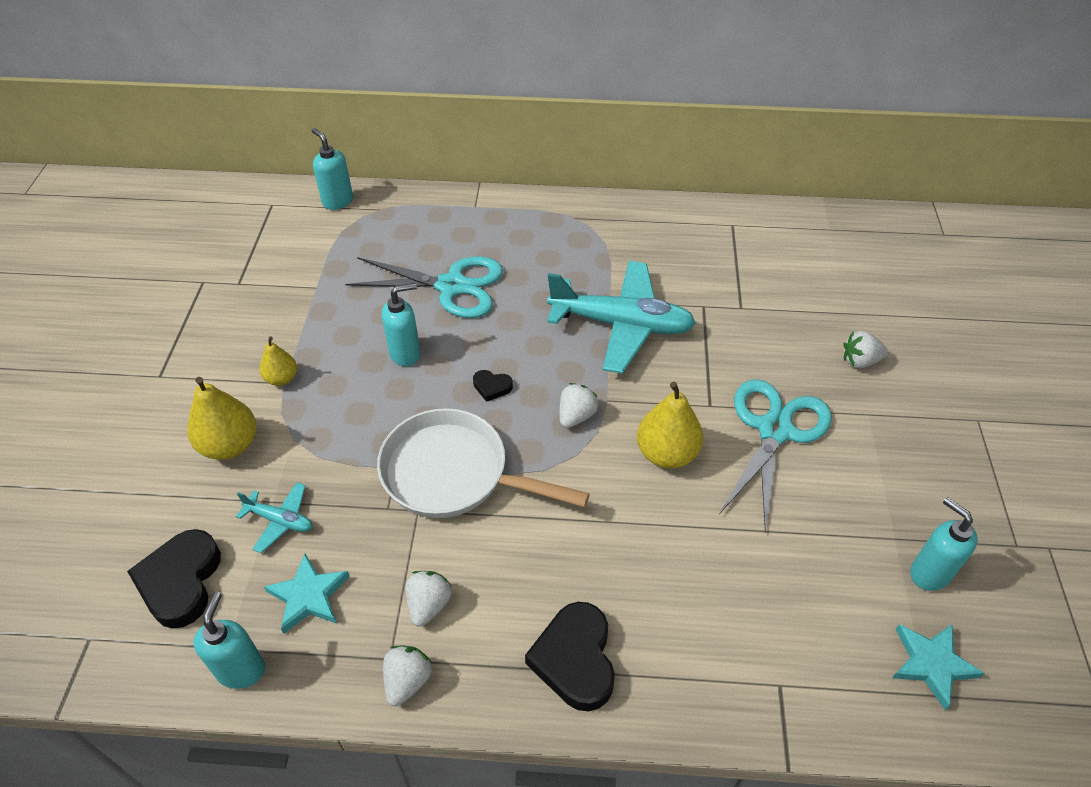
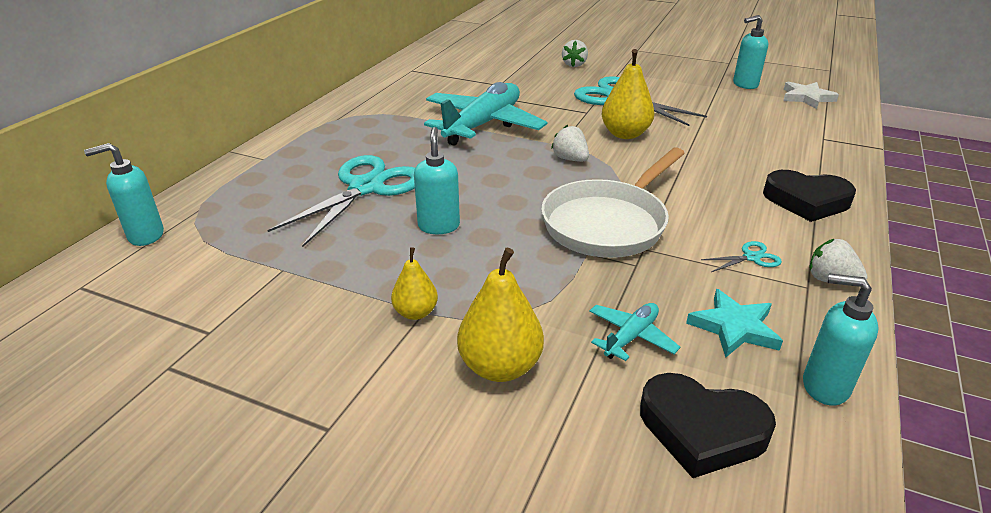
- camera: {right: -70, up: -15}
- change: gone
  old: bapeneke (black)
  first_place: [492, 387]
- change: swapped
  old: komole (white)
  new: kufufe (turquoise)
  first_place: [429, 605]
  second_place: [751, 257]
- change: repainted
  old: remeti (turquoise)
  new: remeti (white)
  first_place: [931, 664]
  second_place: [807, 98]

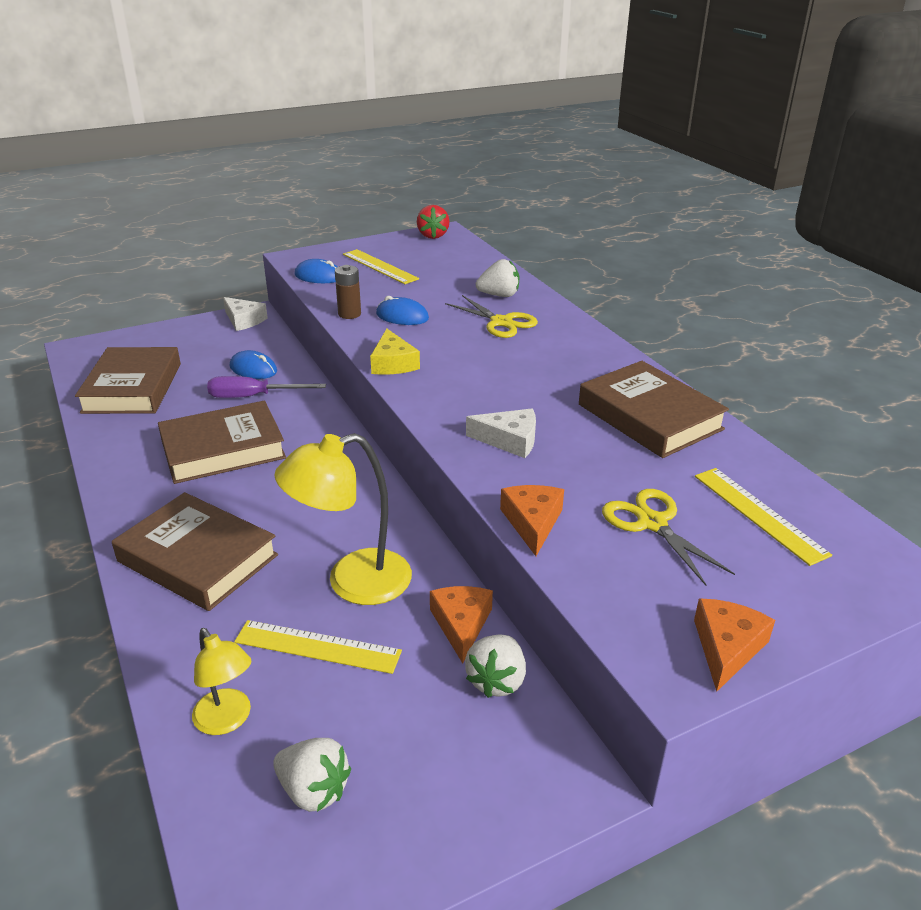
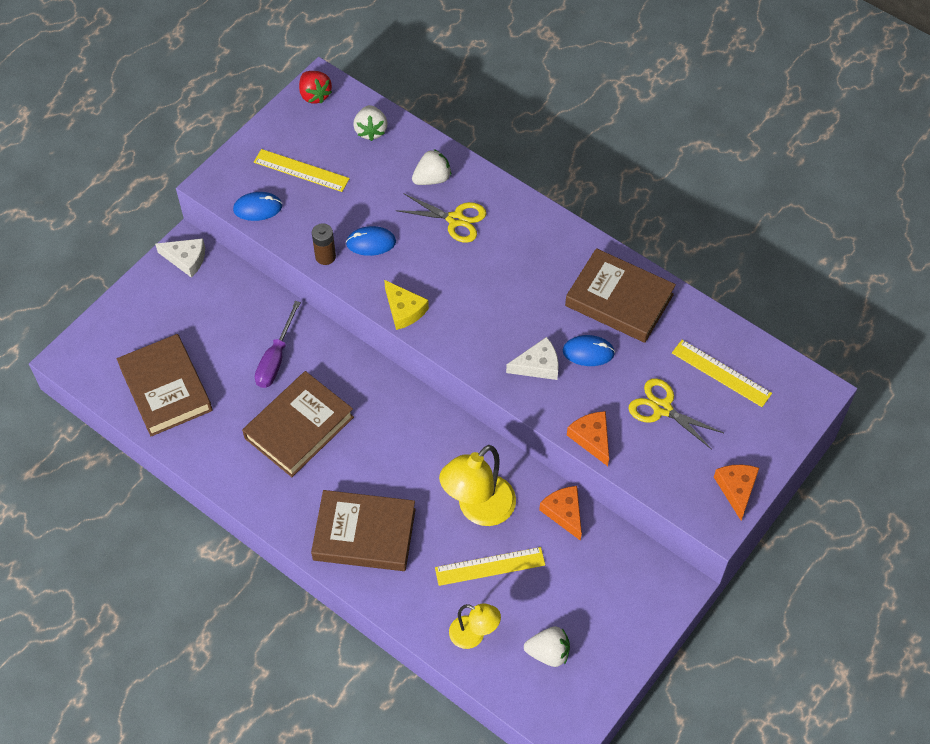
- camera: {right: -25, up: 25}
- change: shifted
  old: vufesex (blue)
  first_place: [253, 369]
  second_place: [588, 352]
- change: rotated
  old: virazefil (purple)
  first_place: [253, 396]
  second_place: [275, 358]
  degrees: -45
- change: shifted
  old: komole (white)
  first_place: [497, 680]
  second_place: [371, 131]

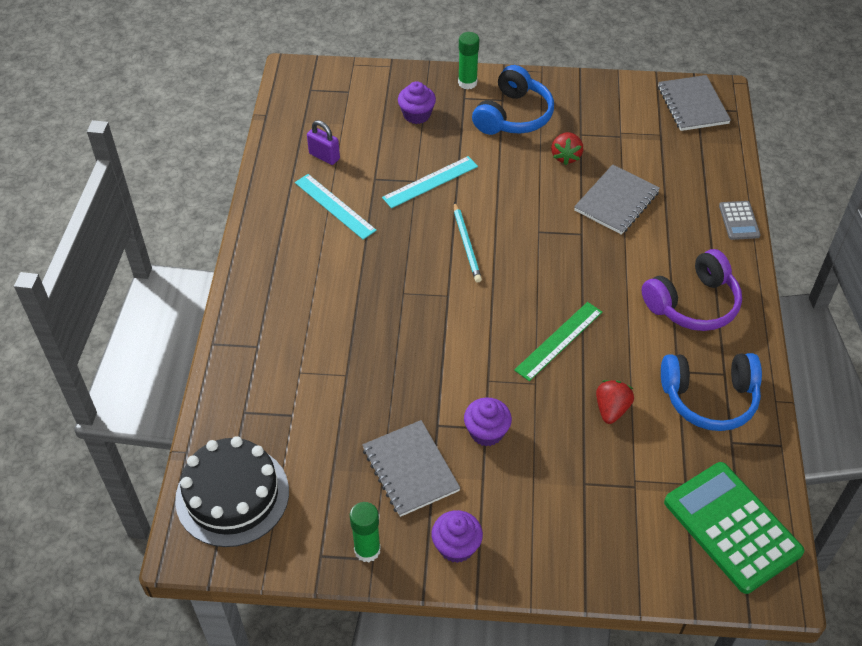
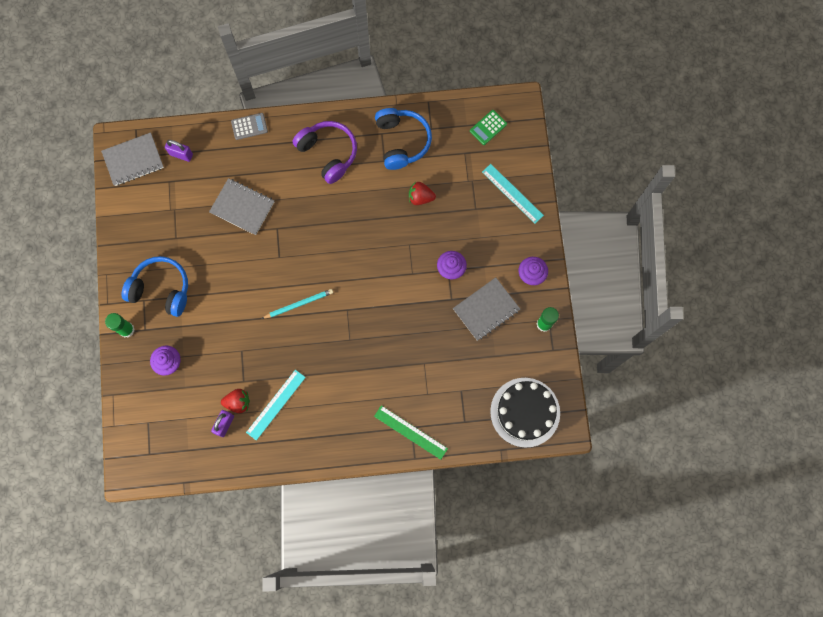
- camera: {right: -100, up: 25}
- change: shifted
  old: komole (red)
  first_place: [566, 156]
  second_place: [238, 402]
- change: shifted
  old: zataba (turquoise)
  first_place: [430, 182]
  second_place: [512, 193]
- change: shifted
  old: zataba (green)
  first_place: [559, 341]
  second_place: [410, 432]
- change: scaled
  old: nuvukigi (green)
  first_place: [732, 527]
  second_place: [488, 127]
  factor: 0.47
- change: new
  new: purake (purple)
  second_place: [181, 154]

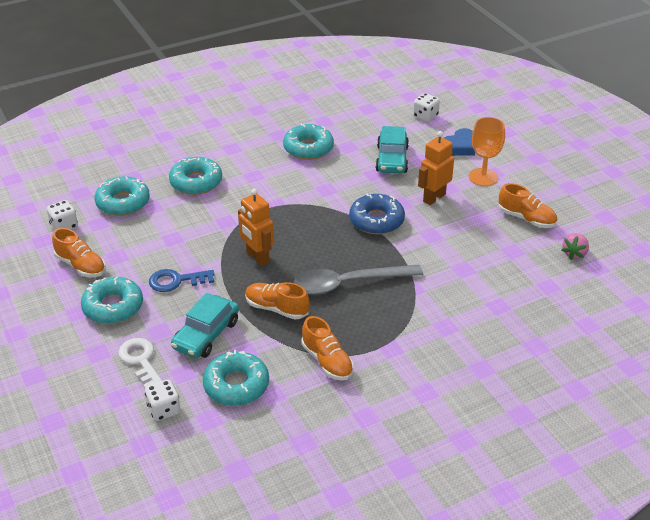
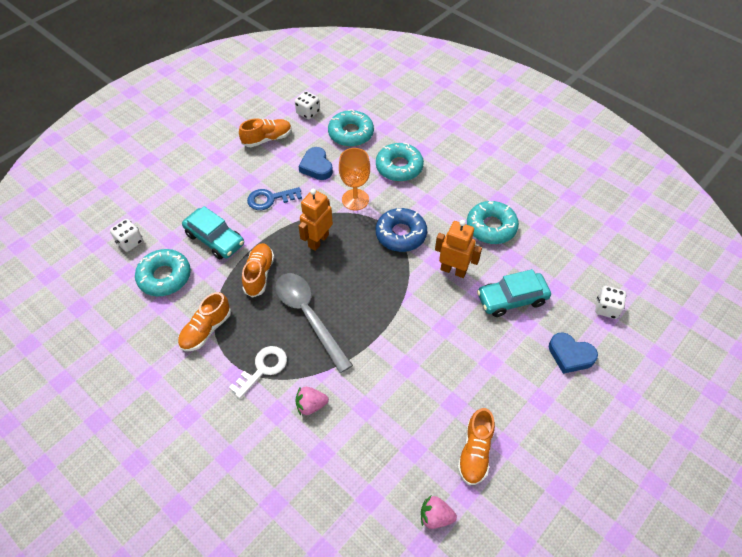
- camera: {right: 70, up: 15}
- change: shifted
  old: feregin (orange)
  first_place: [483, 177]
  second_place: [355, 199]
- change: shifted
  old: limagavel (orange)
  first_place: [434, 198]
  second_place: [453, 270]
- change: shifted
  old: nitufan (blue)
  first_place: [376, 220]
  second_place: [401, 234]
- change: rotated
  old: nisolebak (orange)
  first_place: [81, 266]
  second_place: [267, 139]
  degrees: -135
- change: rotated
  old: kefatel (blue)
  first_place: [176, 281]
  second_place: [270, 199]
  degrees: -75
- change: gone
  old: nitufan (turquoise)
  first_place: [113, 306]
- change: rotated
  old: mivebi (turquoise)
  first_place: [206, 334]
  second_place: [215, 239]
  degrees: -150
- change: shifted
  old: kefatel (white)
  first_place: [140, 360]
  second_place: [263, 368]
- change: new
  new: bapeneke (blue)
  second_place: [316, 166]
- change: new
  new: komole (pink)
  second_place: [311, 405]

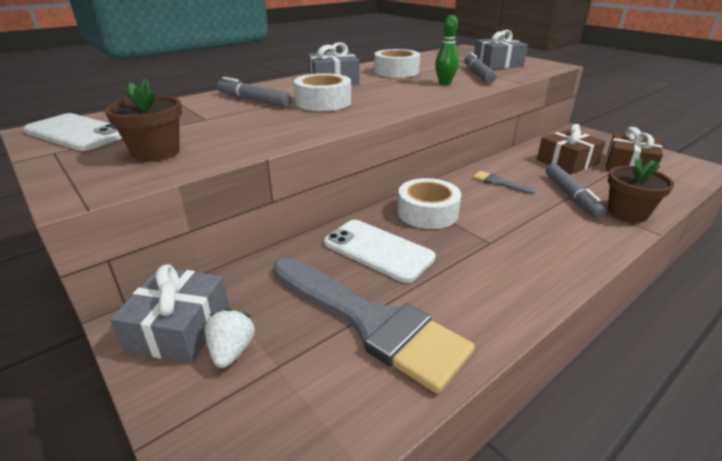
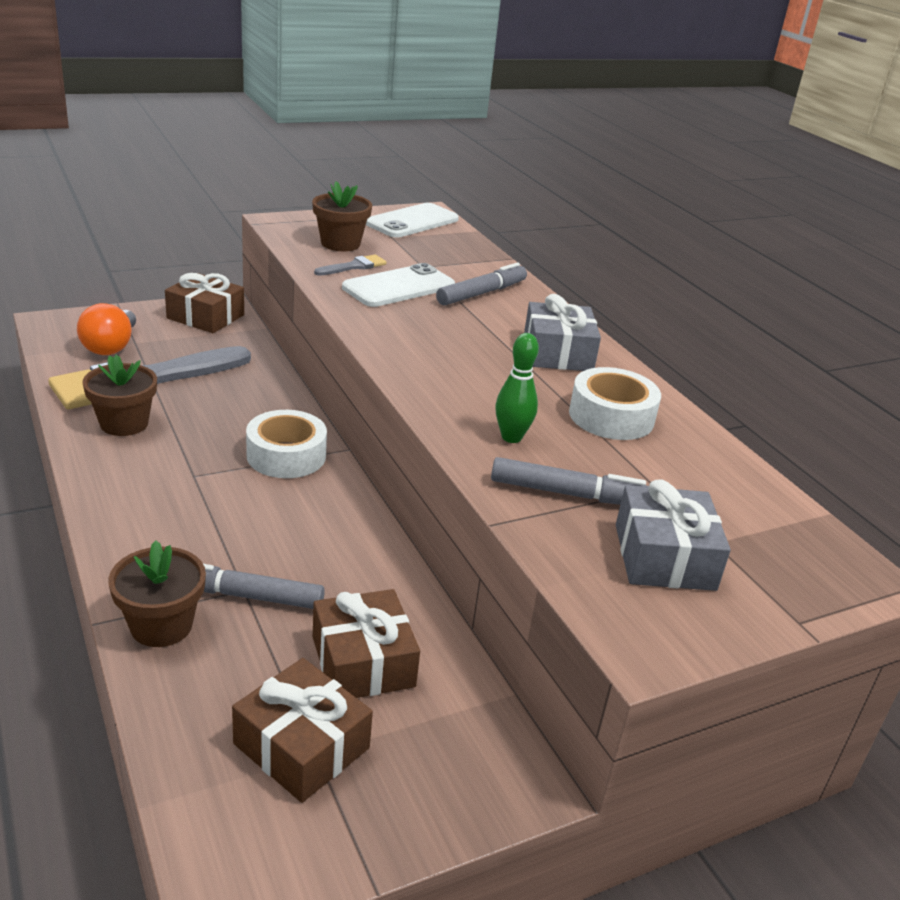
- camera: {right: 100, up: 0}
- change: gone
  old: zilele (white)
  first_place: [323, 102]
- change: shifted
  old: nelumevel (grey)
  first_place: [499, 183]
  second_place: [354, 266]
- change: shifted
  old: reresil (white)
  first_place: [378, 250]
  second_place: [399, 287]
- change: repainted
  old: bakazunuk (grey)
  new: bakazunuk (brown)
  first_place: [179, 328]
  second_place: [205, 316]
- change: gone
  old: komole (white)
  first_place: [232, 351]
- change: new
  new: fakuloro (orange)
  second_place: [111, 346]
- change: new
  new: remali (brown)
  second_place: [124, 423]

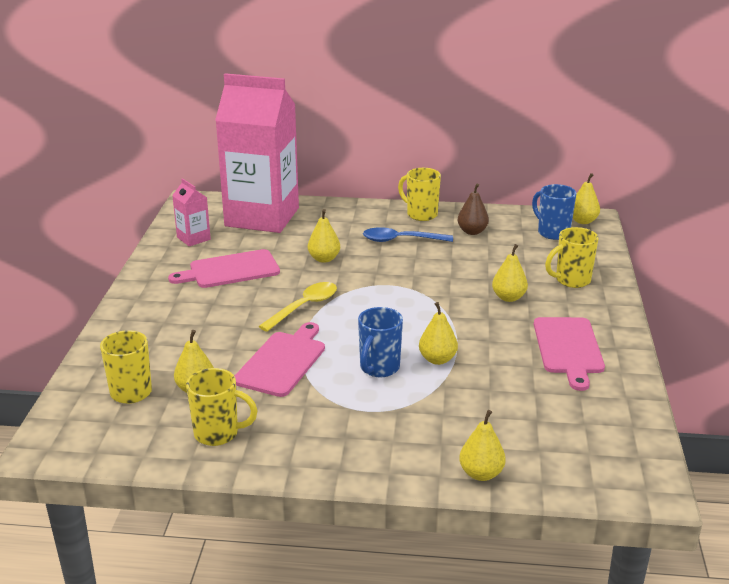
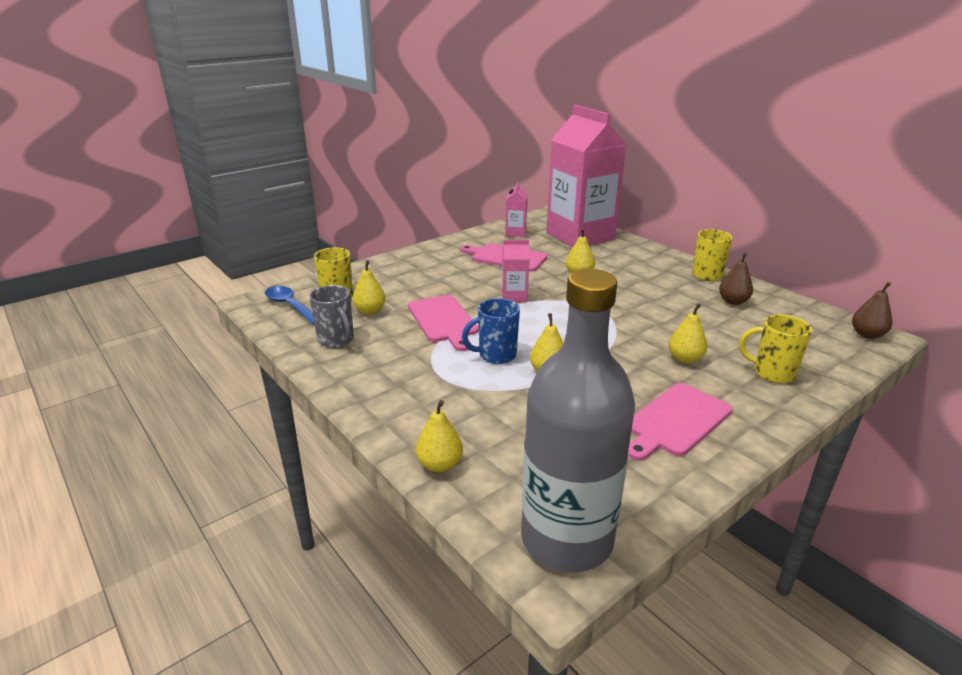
- camera: {right: 45, up: 0}
- change: repainted
  old: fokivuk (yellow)
  new: fokivuk (brown)
  first_place: [583, 221]
  second_place: [867, 335]
- change: gone
  old: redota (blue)
  first_place: [552, 232]
- change: shifted
  old: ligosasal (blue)
  first_place: [401, 240]
  second_place: [290, 306]
- change: swapped
  old: ligosasal (yellow)
  new: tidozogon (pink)
  first_place: [304, 307]
  second_place: [514, 296]
- change: rotated
  old: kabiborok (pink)
  first_place: [282, 361]
  second_place: [443, 320]
  degrees: 90
- change: repainted
  old: redota (yellow)
  new: redota (grey)
  first_place: [218, 434]
  second_place: [336, 340]
- change: new
  new: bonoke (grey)
  second_place: [566, 539]

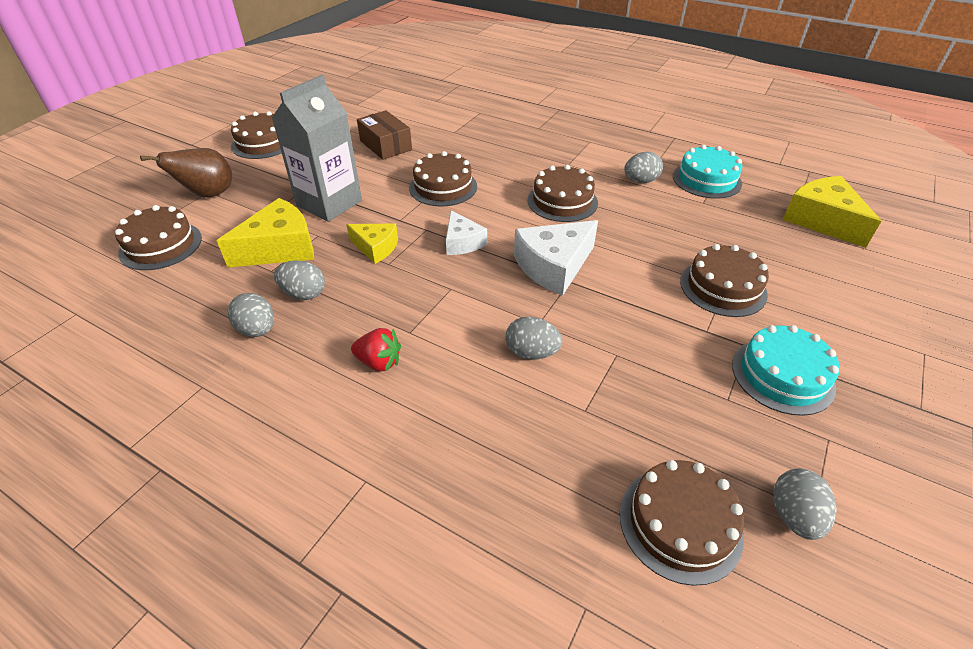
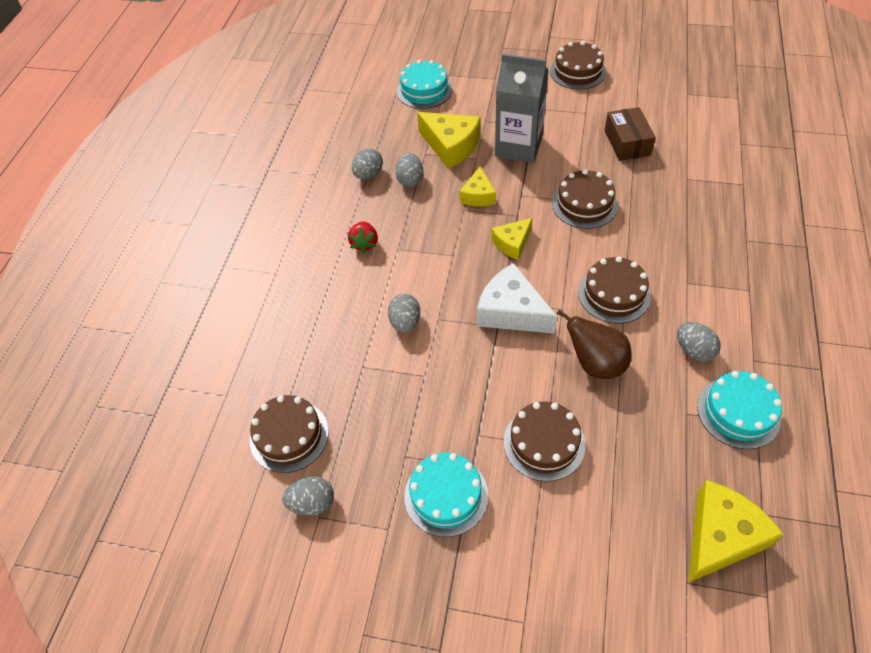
- camera: {right: 75, up: 10}
- change: rotated
  old: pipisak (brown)
  first_place: [385, 145]
  second_place: [627, 143]
  degrees: -45
- change: shifted
  old: fokivuk (brown)
  first_place: [208, 194]
  second_place: [595, 364]
- change: repainted
  old: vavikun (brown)
  new: vavikun (turquoise)
  first_place: [161, 245]
  second_place: [424, 90]
- change: repainted
  old: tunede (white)
  new: tunede (yellow)
  first_place: [462, 242]
  second_place: [512, 243]

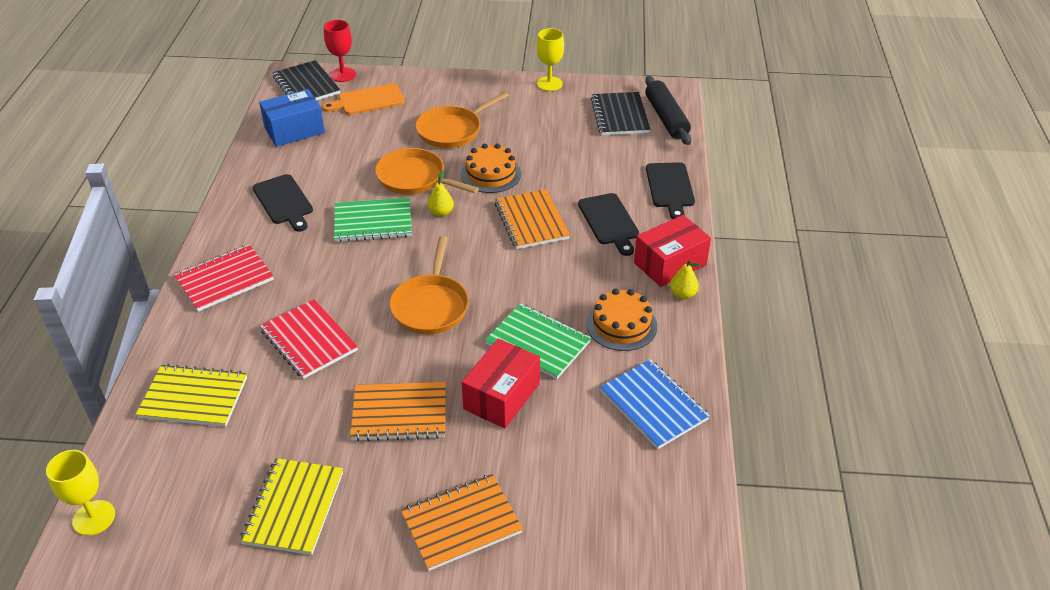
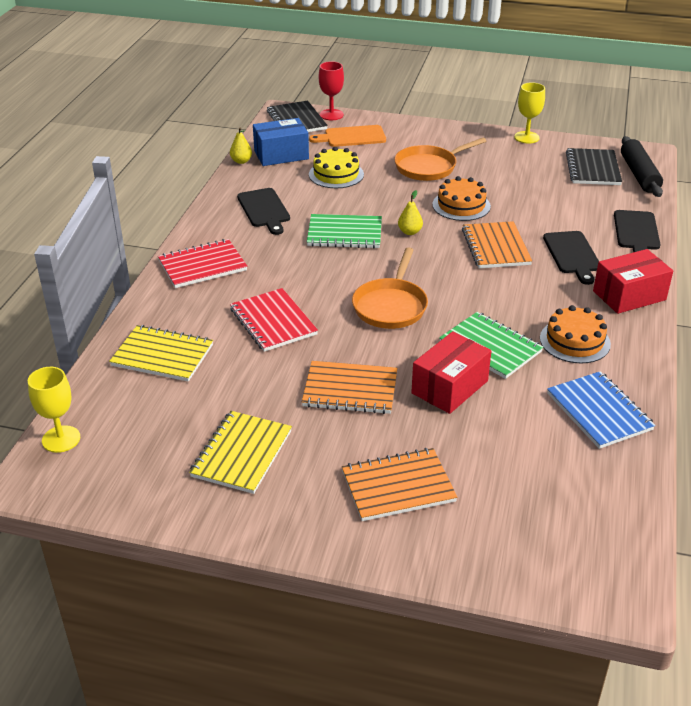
- camera: {right: 10, up: -5}
- change: gone
  old: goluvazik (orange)
  first_place: [415, 178]
- change: shifted
  old: fokivuk (yellow)
  first_place: [682, 294]
  second_place: [241, 161]
- change: new
  new: vavikun (yellow)
  second_place: [336, 174]

